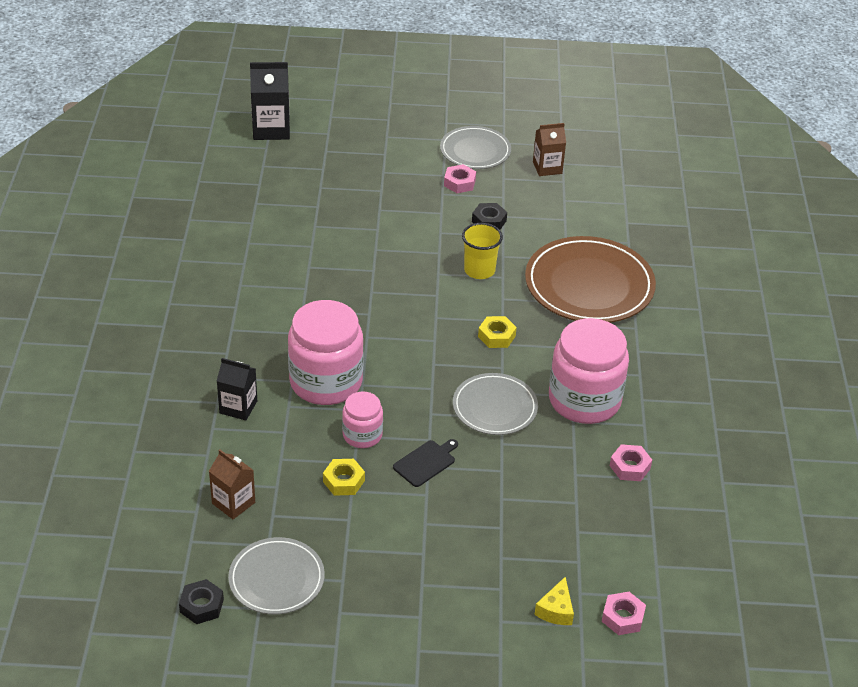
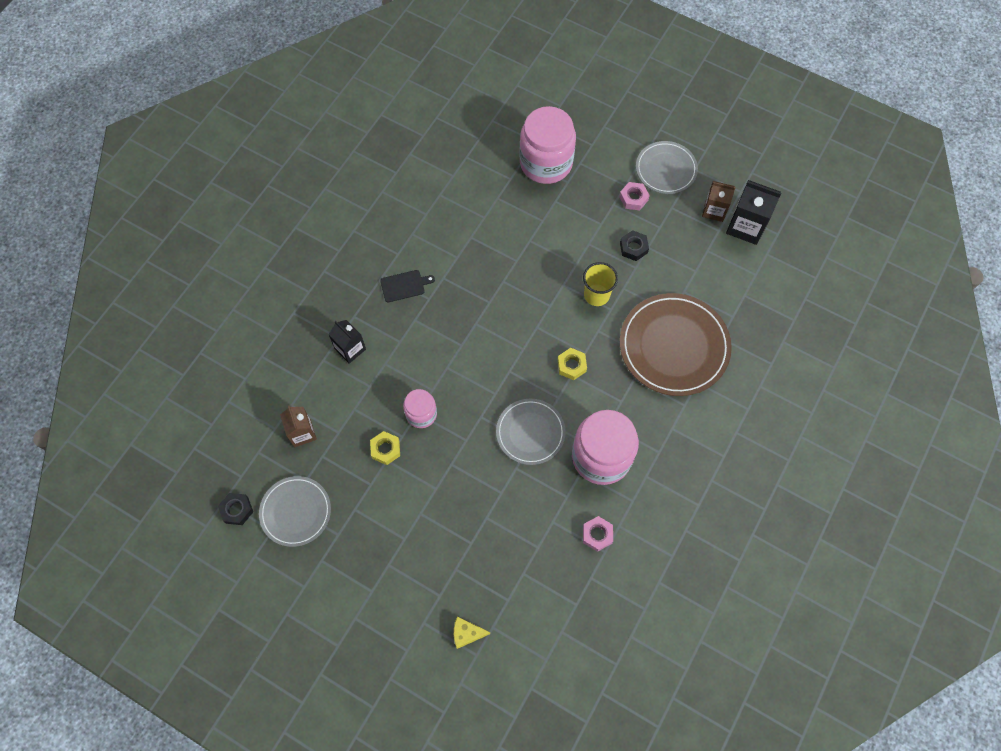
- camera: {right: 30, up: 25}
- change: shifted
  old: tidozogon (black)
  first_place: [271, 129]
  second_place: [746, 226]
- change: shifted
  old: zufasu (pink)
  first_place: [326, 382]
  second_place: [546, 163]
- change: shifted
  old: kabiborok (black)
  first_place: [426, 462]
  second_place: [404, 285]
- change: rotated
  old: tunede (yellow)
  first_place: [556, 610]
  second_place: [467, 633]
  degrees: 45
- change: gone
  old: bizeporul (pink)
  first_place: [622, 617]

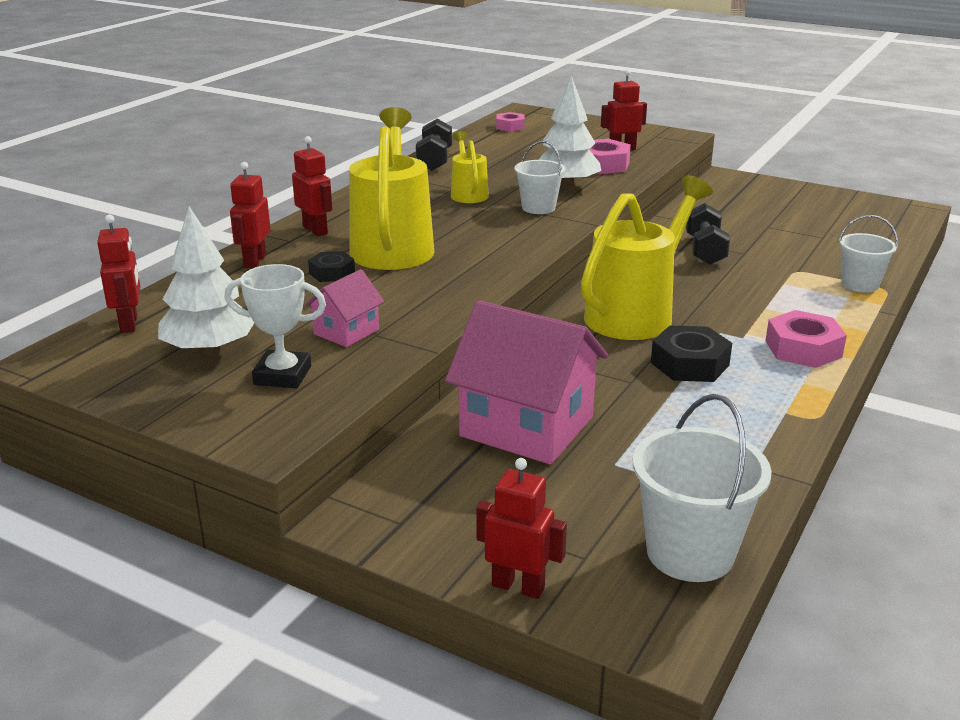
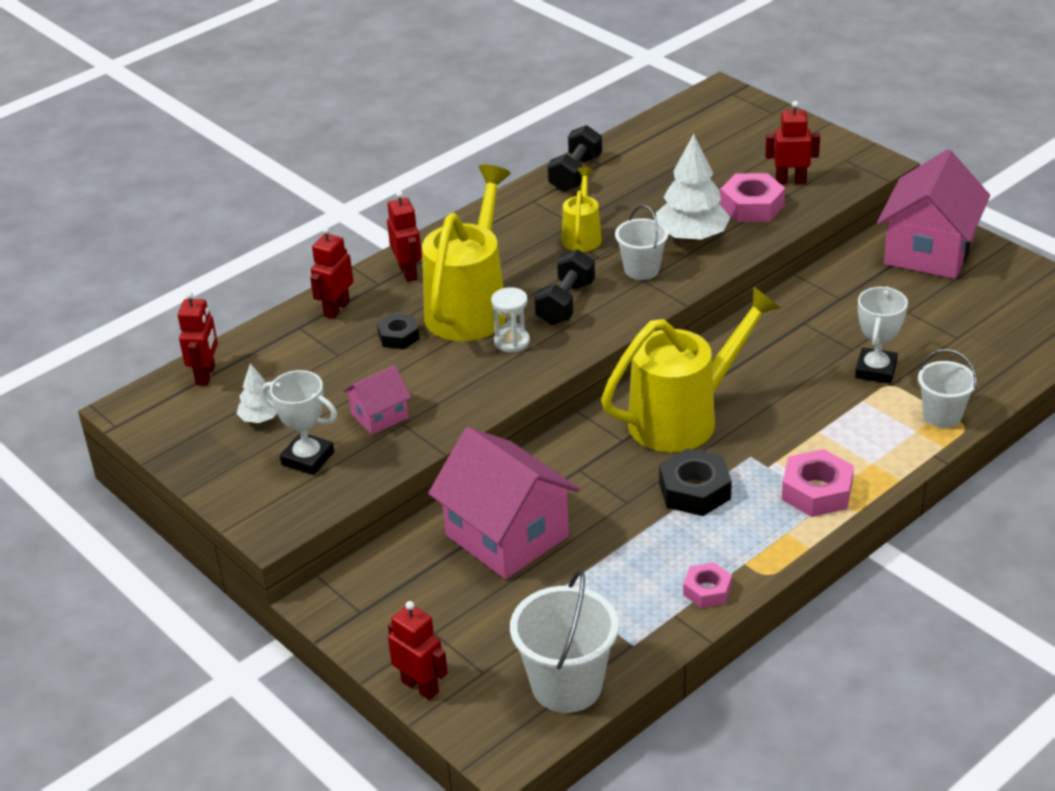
- camera: {right: 20, up: 10}
- change: shifted
  old: bizeporul (pink)
  first_place: [510, 126]
  second_place: [707, 590]
- change: shifted
  old: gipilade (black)
  first_place: [705, 251]
  second_place: [565, 303]
- change: scaled
  old: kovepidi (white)
  first_place: [209, 350]
  second_place: [260, 418]
  factor: 0.53
- change: new
  new: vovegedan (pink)
  second_place: [929, 251]
- change: new
  new: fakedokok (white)
  second_place: [512, 342]
- change: new
  new: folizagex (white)
  second_place: [875, 370]

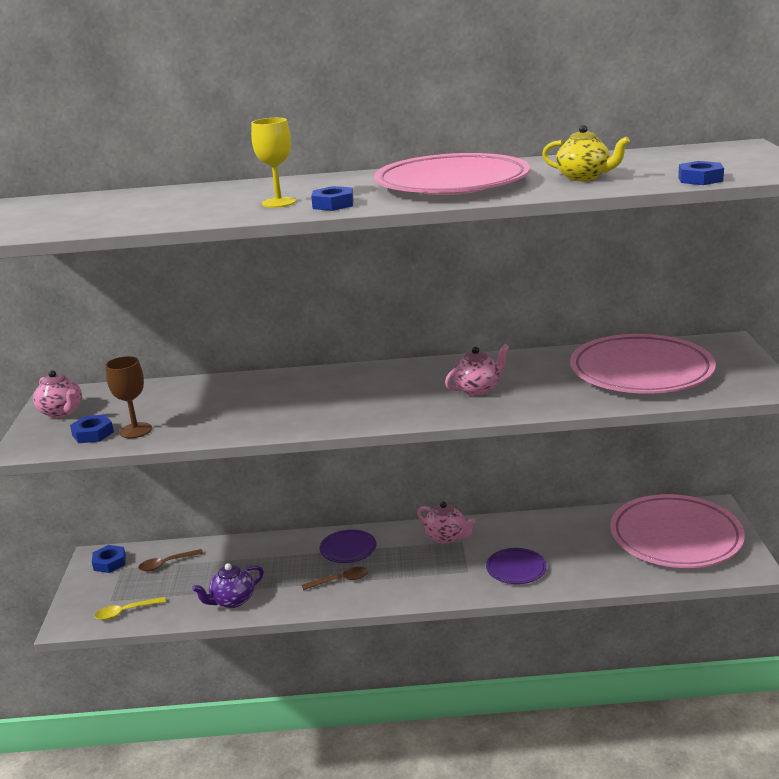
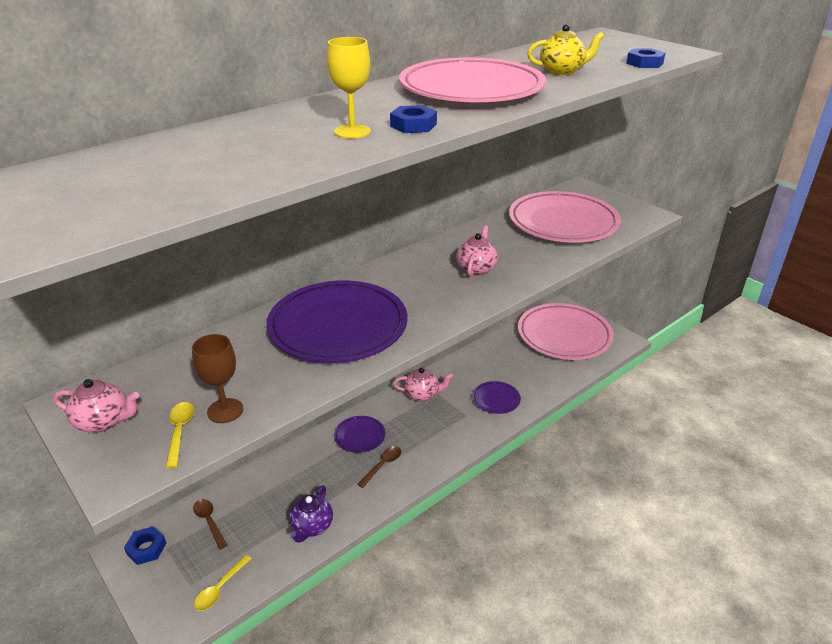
- camera: {right: -40, up: 10}
- change: swapped
  old: bizeporul (blue)
  new: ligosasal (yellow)
  first_place: [93, 433]
  second_place: [180, 432]
- change: rotated
  old: ligosasal (brown)
  first_place: [167, 564]
  second_place: [209, 522]
  degrees: 120
- change: new
  new: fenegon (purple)
  second_place: [338, 327]

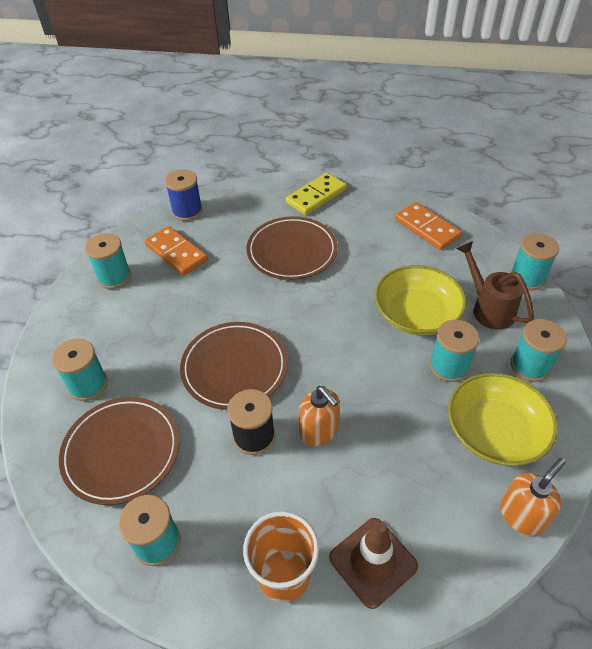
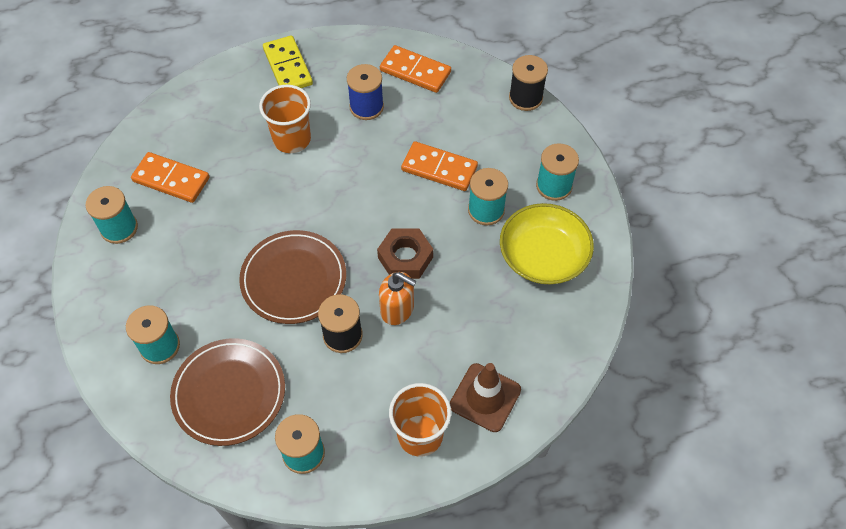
- camera: {right: -25, up: 10}
- change: shifted
  old: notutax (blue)
  first_place: [187, 211]
  second_place: [366, 107]
- change: rotated
  old: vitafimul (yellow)
  first_place: [316, 196]
  second_place: [288, 66]
  degrees: -45
- change: swapped
  old: fenegon (brown)
  new: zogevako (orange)
  first_place: [292, 251]
  second_place: [292, 139]
- change: repainted
  old: notutax (turquoise)
  new: notutax (black)
  first_place: [527, 278]
  second_place: [525, 98]
- change: gone
  old: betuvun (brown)
  first_place: [488, 308]
- change: swapped
  old: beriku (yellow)
  new: vitafimul (orange)
  first_place: [416, 314]
  second_place: [439, 168]
- change: gone
  old: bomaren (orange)
  first_place: [522, 515]
- change: new
  new: bizeporul (brown)
  second_place: [405, 257]

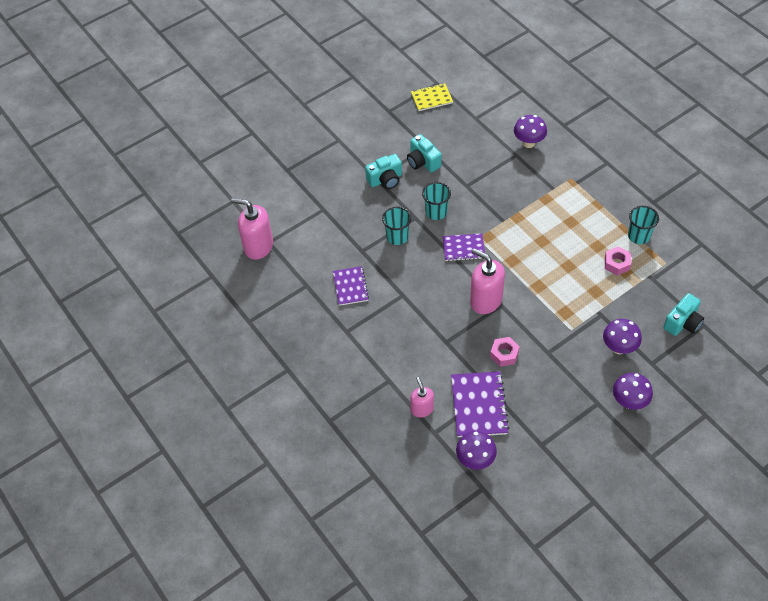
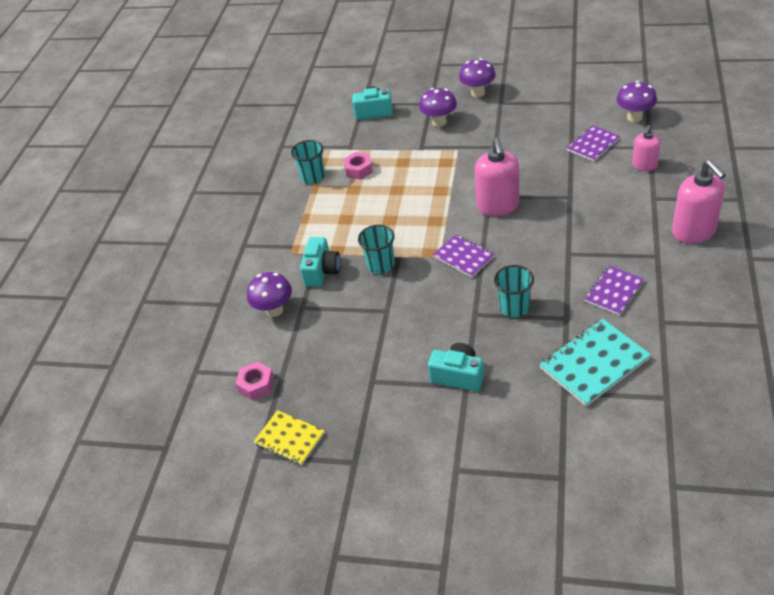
- camera: {right: -130, up: -10}
- change: shifted
  old: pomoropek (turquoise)
  first_place: [423, 162]
  second_place: [322, 271]
- change: shifted
  old: zogevako (turquoise)
  first_place: [436, 212]
  second_place: [381, 265]
- change: shifted
  old: bomaren (pink)
  first_place: [258, 246]
  second_place: [693, 232]
- change: shifted
  old: bizeporul (pink)
  first_place: [504, 354]
  second_place: [256, 385]
- change: scaled
  old: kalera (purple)
  first_place: [479, 405]
  second_place: [593, 144]
  factor: 0.64
- change: new
  new: kalera (turquoise)
  second_place: [594, 363]

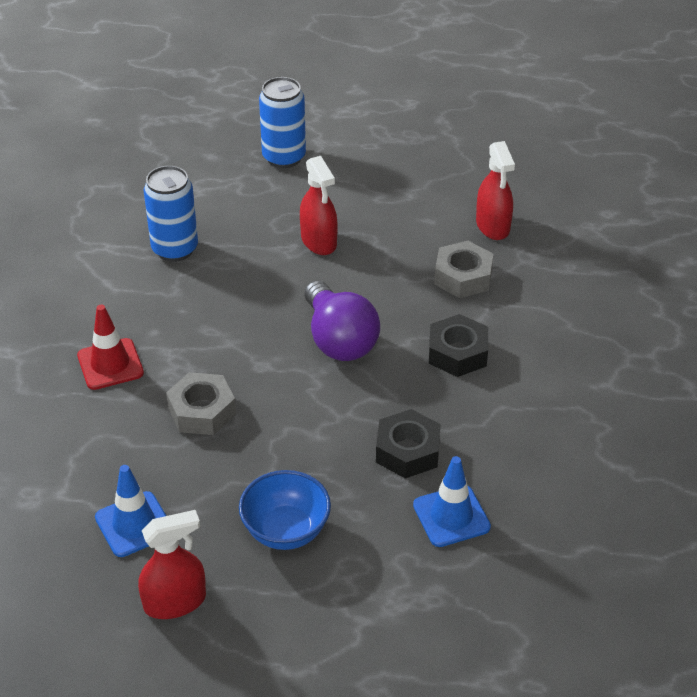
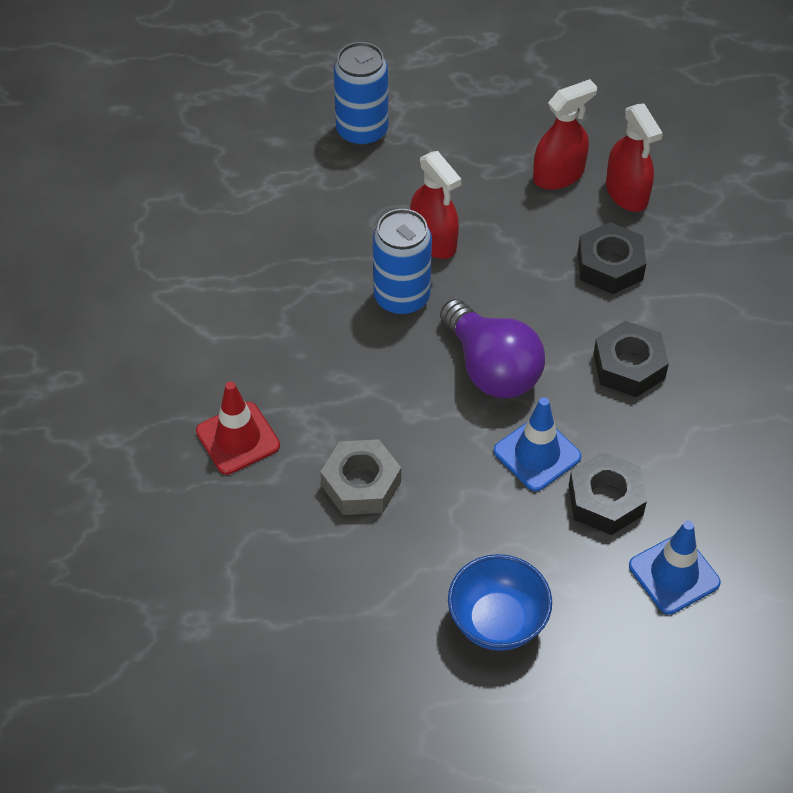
- camera: {right: -10, up: 10}
- change: shifted
  old: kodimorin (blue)
  first_place: [175, 249]
  second_place: [402, 298]
- change: repainted
  old: bizeporul (grey)
  new: bizeporul (black)
  first_place: [463, 277]
  second_place: [610, 265]
- change: shifted
  old: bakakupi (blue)
  first_place: [134, 524]
  second_place: [537, 454]
- change: shifted
  old: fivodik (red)
  first_place: [175, 602]
  second_place: [558, 175]

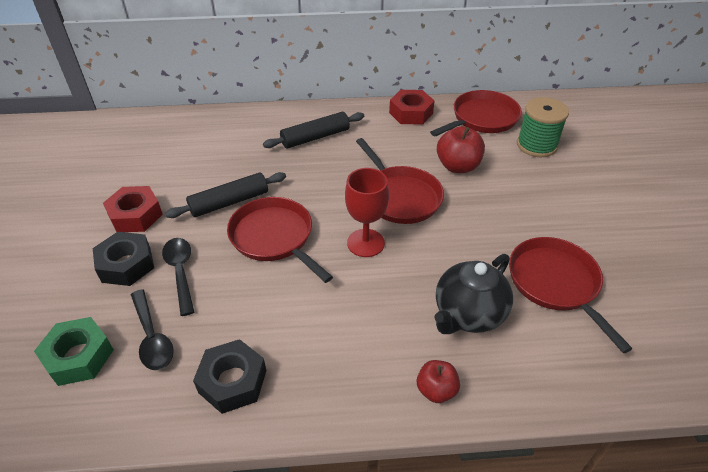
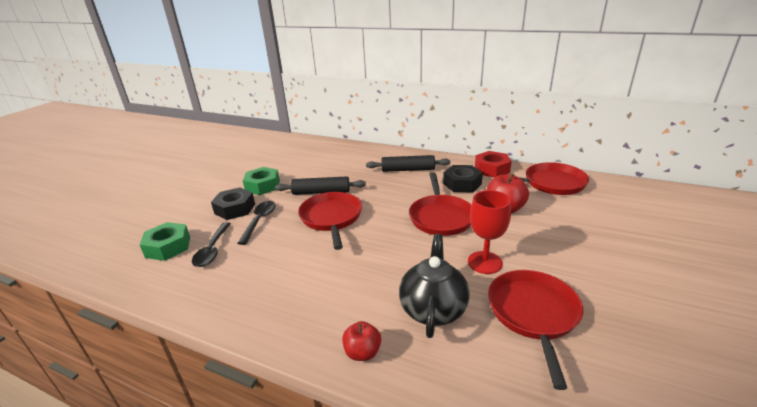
- camera: {right: 30, up: -15}
- change: gone
  old: notutax (green)
  first_place: [536, 145]
- change: shifted
  old: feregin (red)
  first_place: [365, 243]
  second_place: [485, 262]
- change: repainted
  old: bizeporul (red)
  new: bizeporul (green)
  first_place: [135, 215]
  second_place: [262, 186]
- change: rotated
  old: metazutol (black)
  first_place: [468, 314]
  second_place: [433, 309]
  degrees: 120
- change: shifted
  old: bizeporul (black)
  first_place: [232, 381]
  second_place: [462, 184]

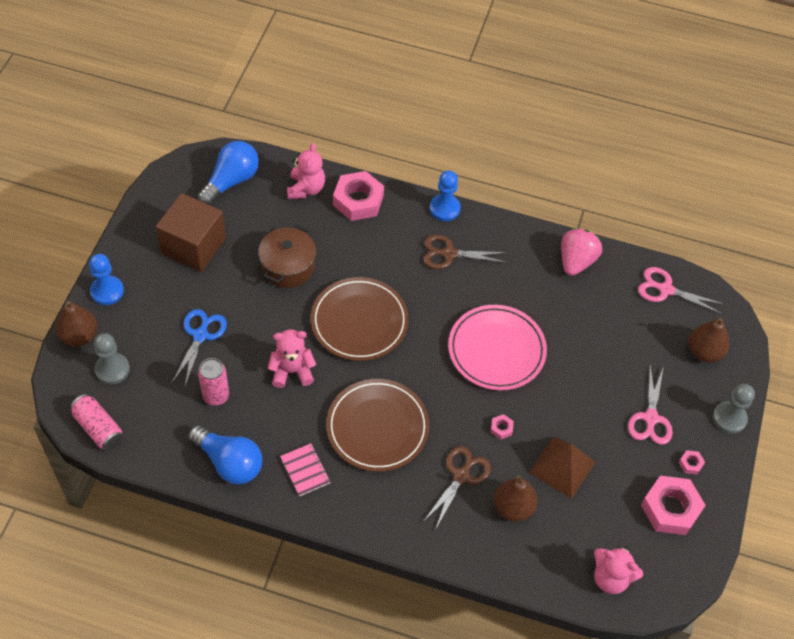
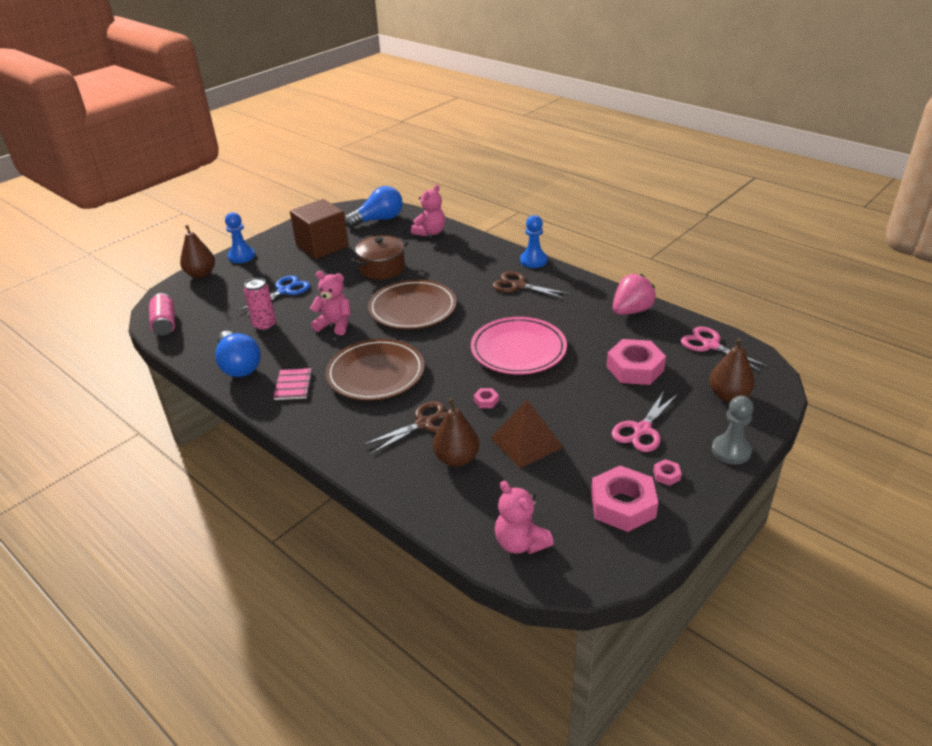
- camera: {right: 30, up: -20}
- change: shifted
  old: bizeporul (pink)
  first_place: [358, 200]
  second_place: [635, 368]
- change: gone
  old: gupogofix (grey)
  first_place: [112, 369]

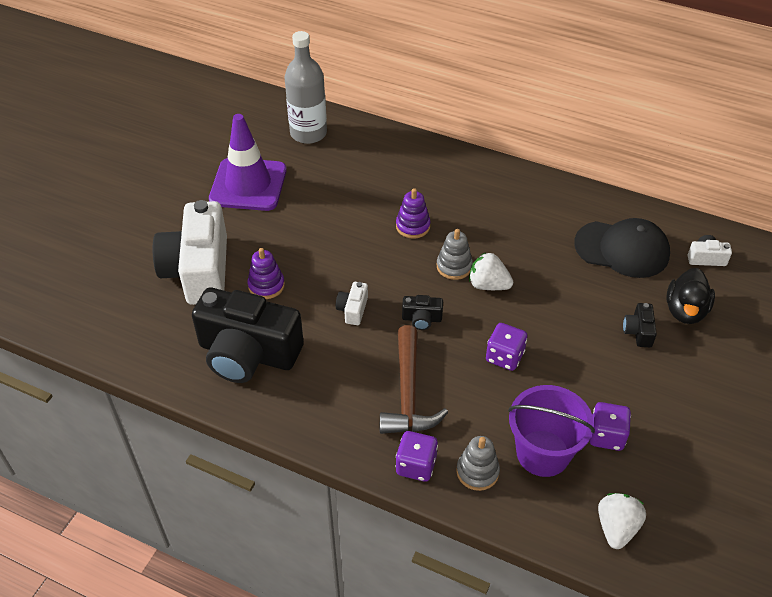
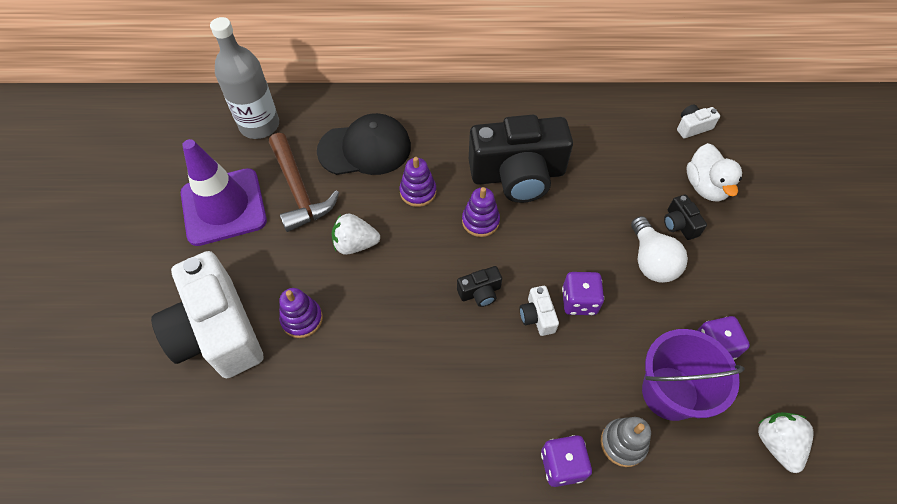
- camera: {right: -25, up: 10}
- change: shifted
  old: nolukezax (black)
  first_place: [622, 249]
  second_place: [365, 149]
- change: repainted
  old: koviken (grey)
  new: koviken (purple)
  first_place: [454, 266]
  second_place: [480, 221]
- change: shifted
  old: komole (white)
  first_place: [488, 285]
  second_place: [355, 244]
- change: repainted
  old: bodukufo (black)
  new: bodukufo (white)
  first_place: [685, 311]
  second_place: [705, 187]
- change: shifted
  old: pomoropek (white)
  first_place: [353, 309]
  second_place: [537, 316]
- change: shifted
  old: pomoropek (black)
  first_place: [248, 353]
  second_place: [517, 175]
- change: shifted
  old: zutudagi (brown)
  first_place: [408, 394]
  second_place: [299, 191]
- change: new
  new: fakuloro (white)
  second_place: [651, 261]

